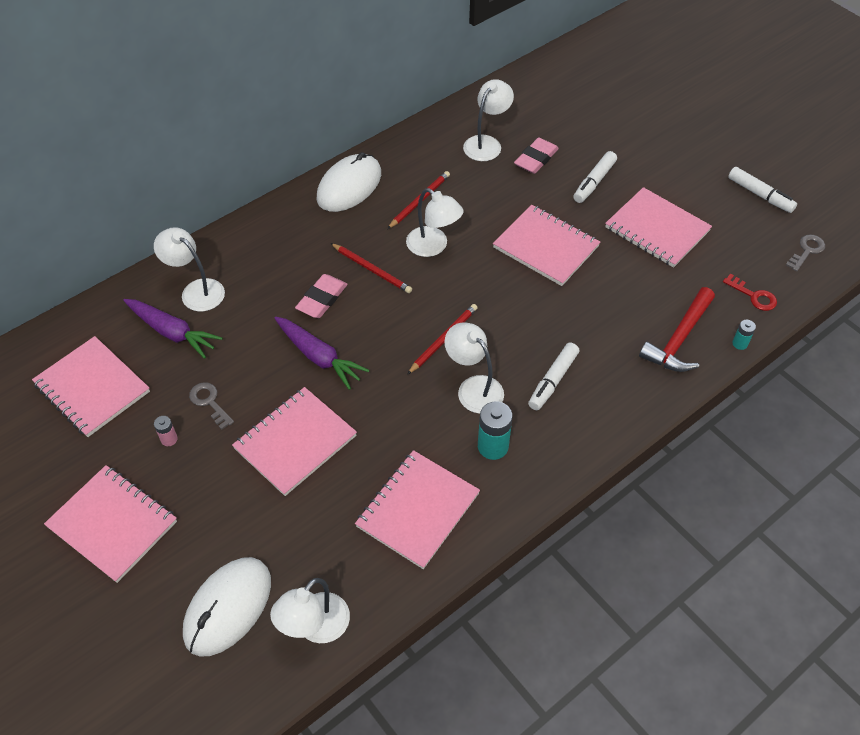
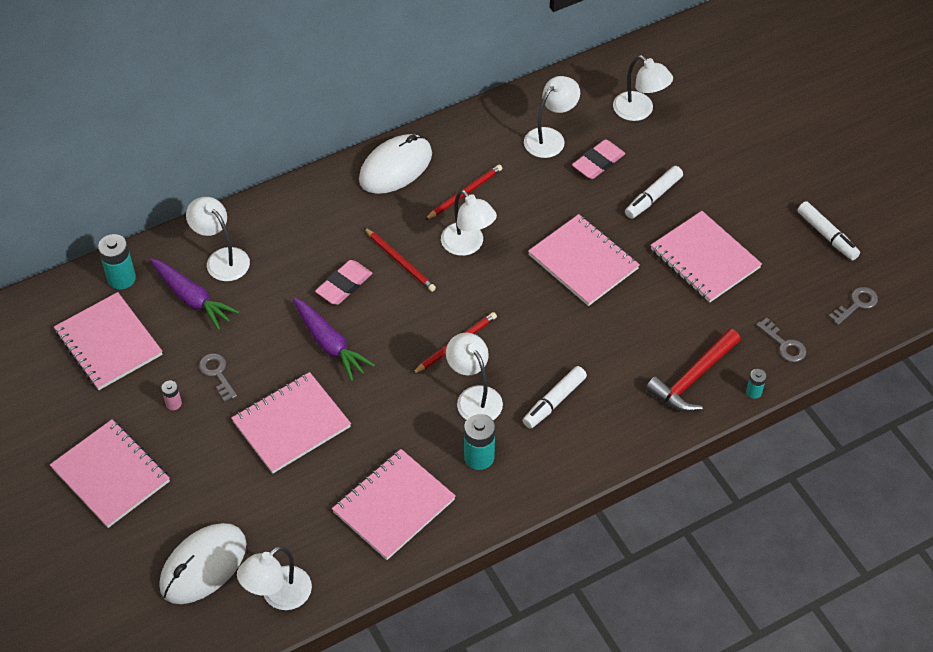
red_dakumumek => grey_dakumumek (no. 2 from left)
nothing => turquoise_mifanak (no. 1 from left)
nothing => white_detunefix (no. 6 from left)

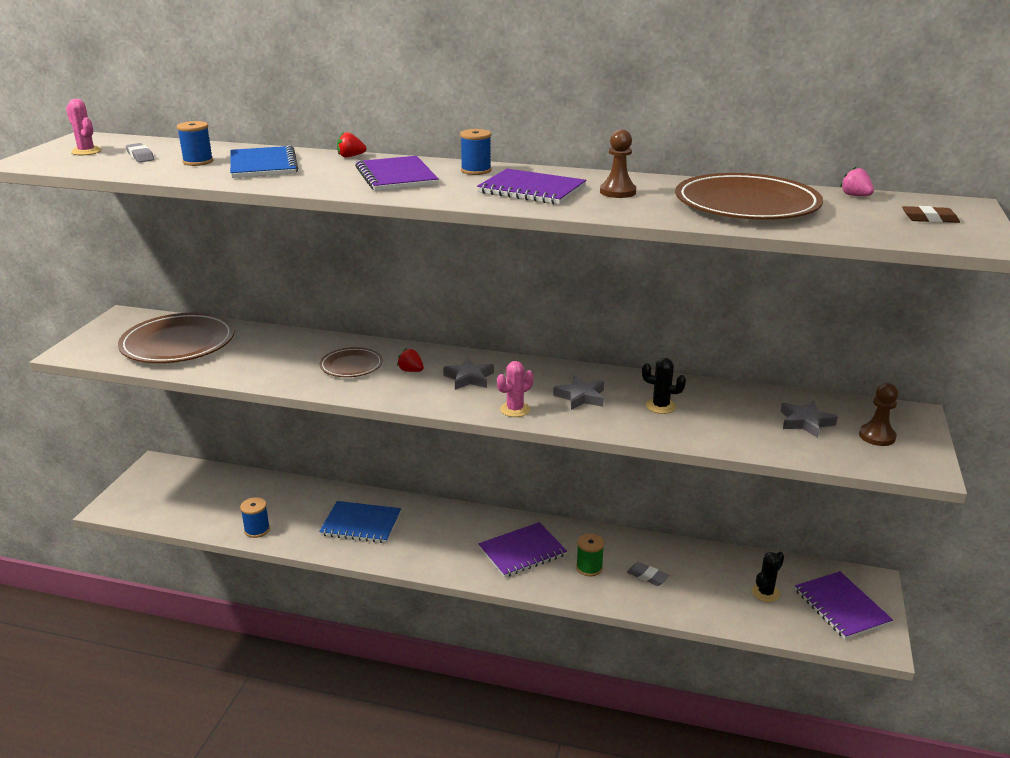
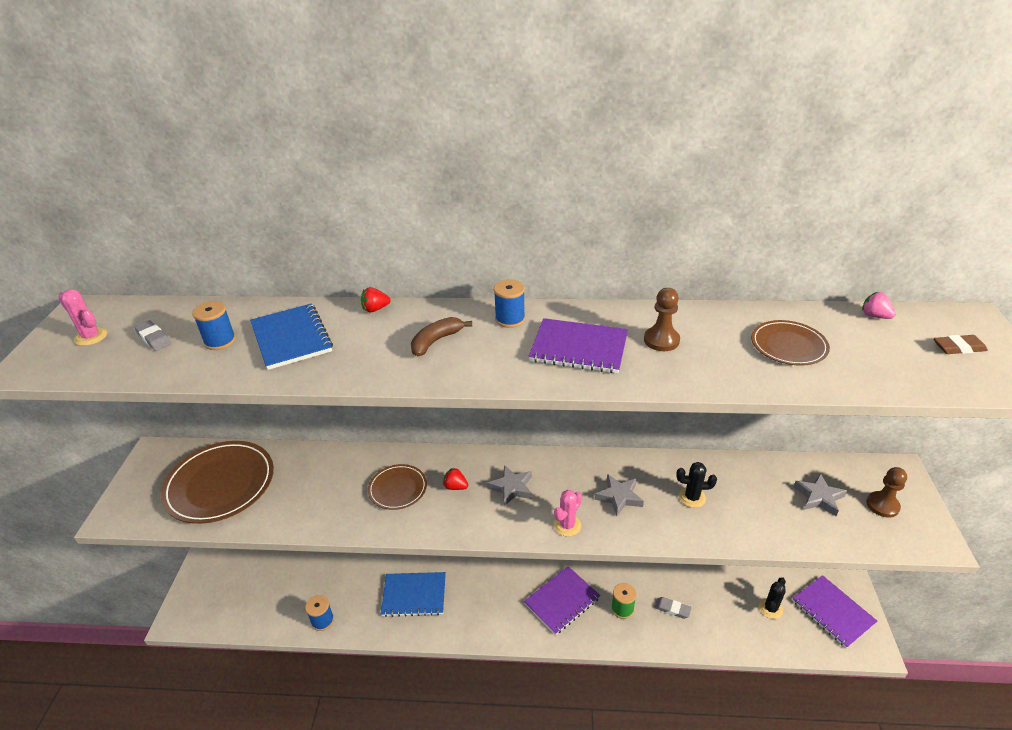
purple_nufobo (no. 1 from left) => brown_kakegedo
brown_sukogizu (no. 3 from left), x0.54

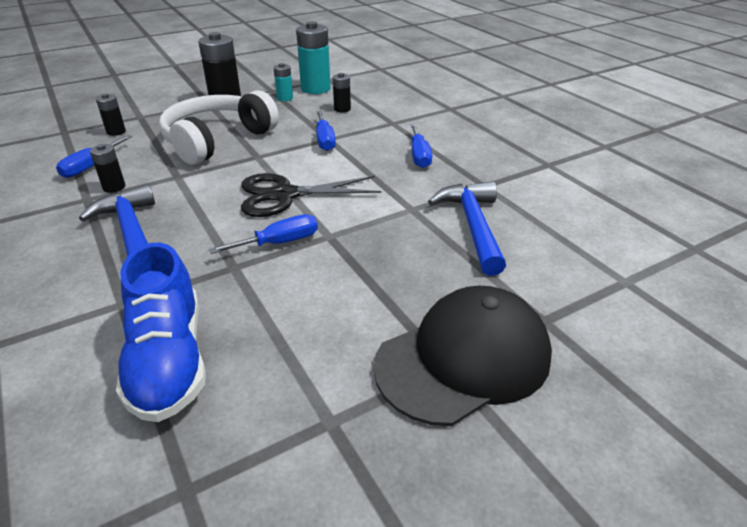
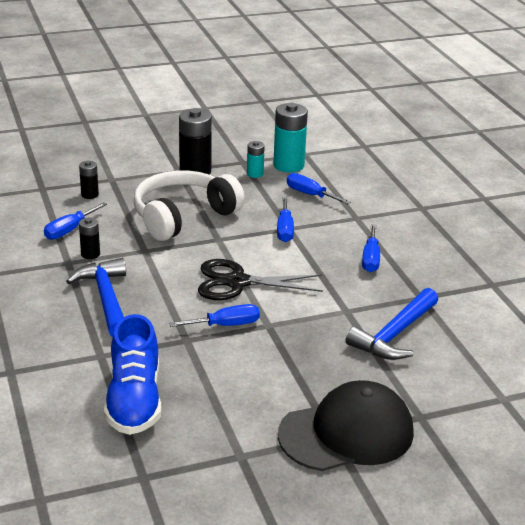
black_mifanak (no. 4 from left) => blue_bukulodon (no. 4 from left)
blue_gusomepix (no. 2 from left), 150 degrees counterclockwise

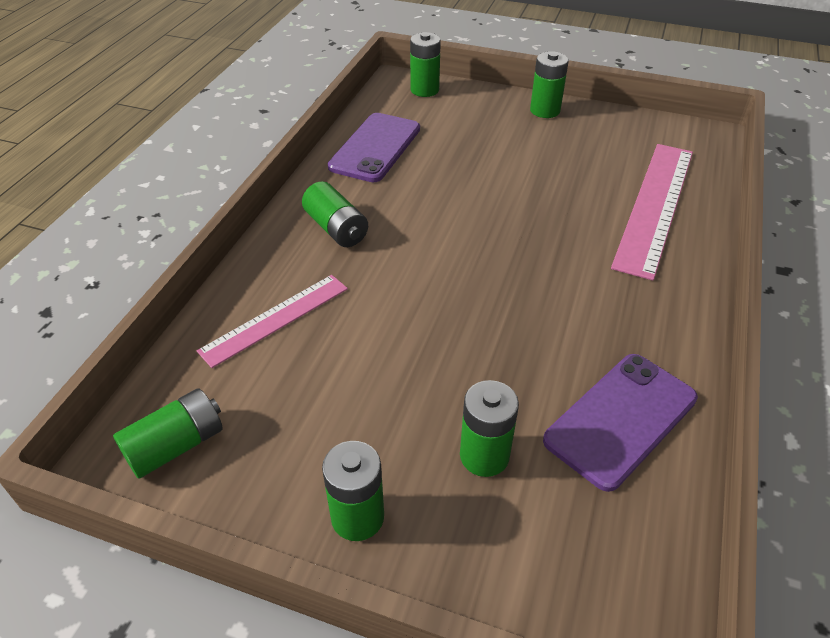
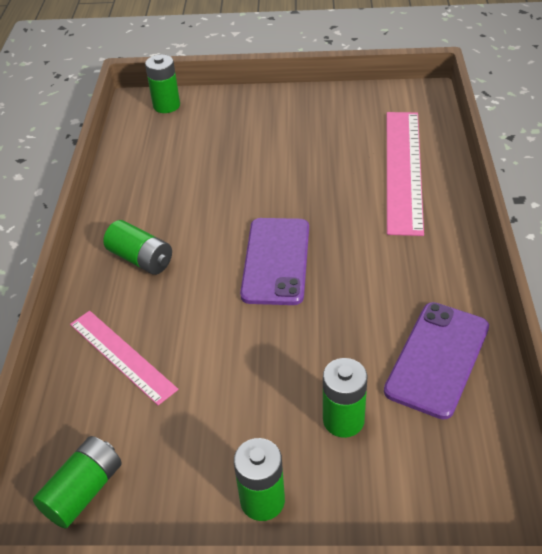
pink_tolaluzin (no. 1 from left), 75 degrees counterclockwise
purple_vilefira (no. 1 from left), relocated
green_mifanak (no. 6 from left) => nothing

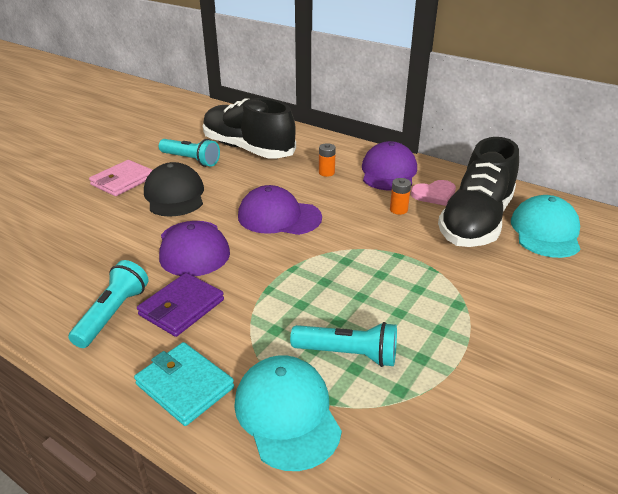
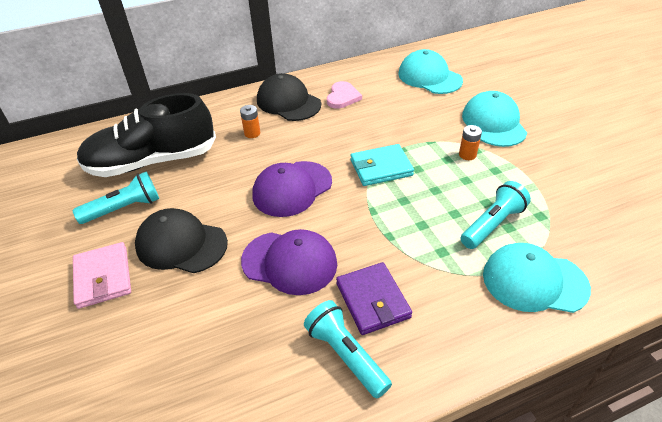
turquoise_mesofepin, relocated
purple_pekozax (no. 3 from left) => black_pekozax (no. 2 from left)
orange_mifanak (no. 2 from left), relocated
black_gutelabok (no. 2 from left) => nothing
nothing => turquoise_pekozax (no. 2 from left)

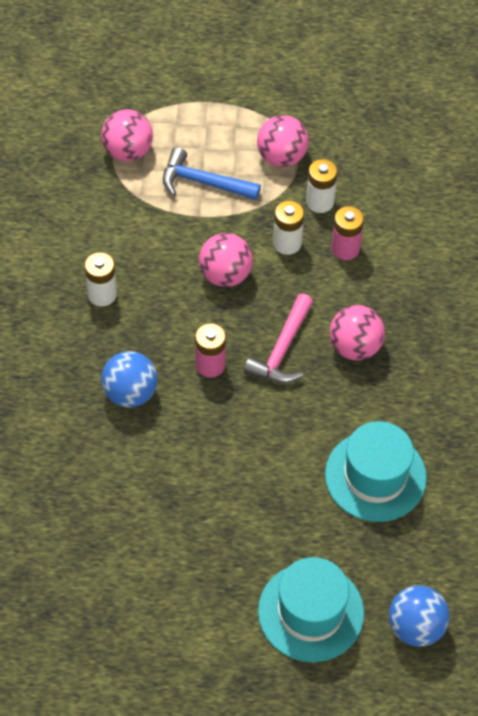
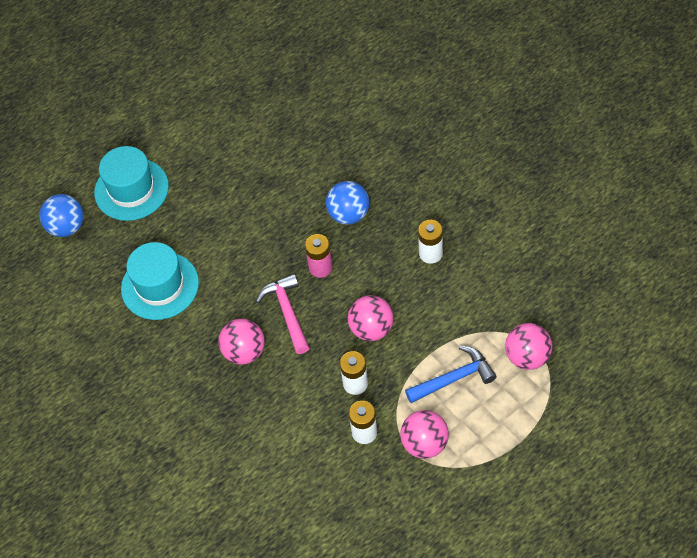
pink_mifanak (no. 2 from left) => nothing

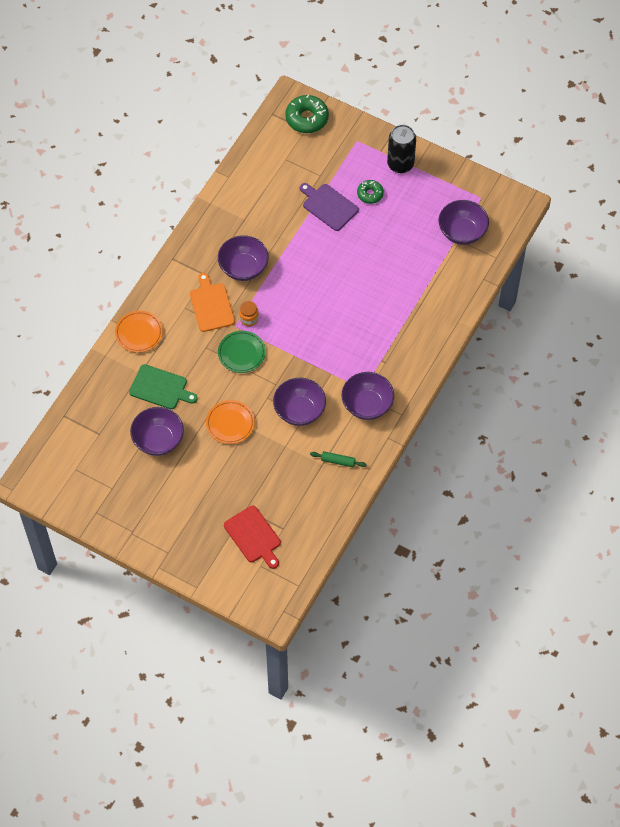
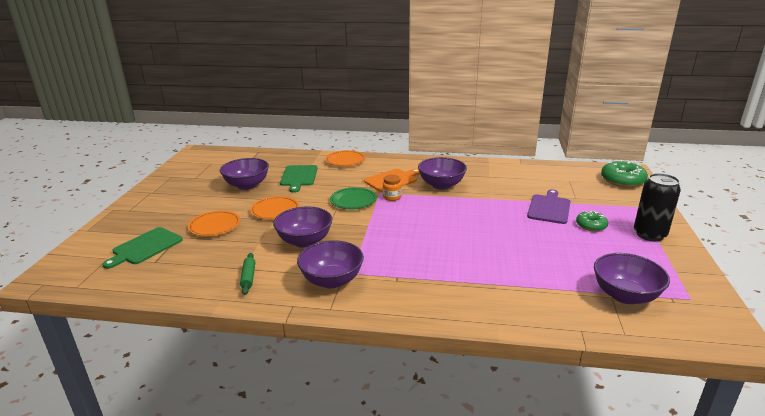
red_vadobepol => green_vadobepol (no. 1 from left)
nothing => orange_sukogizu (no. 1 from left)

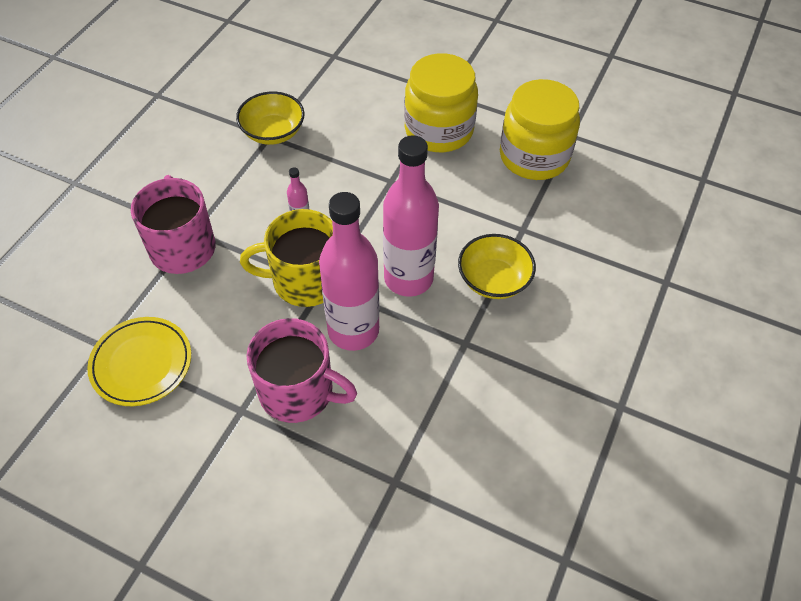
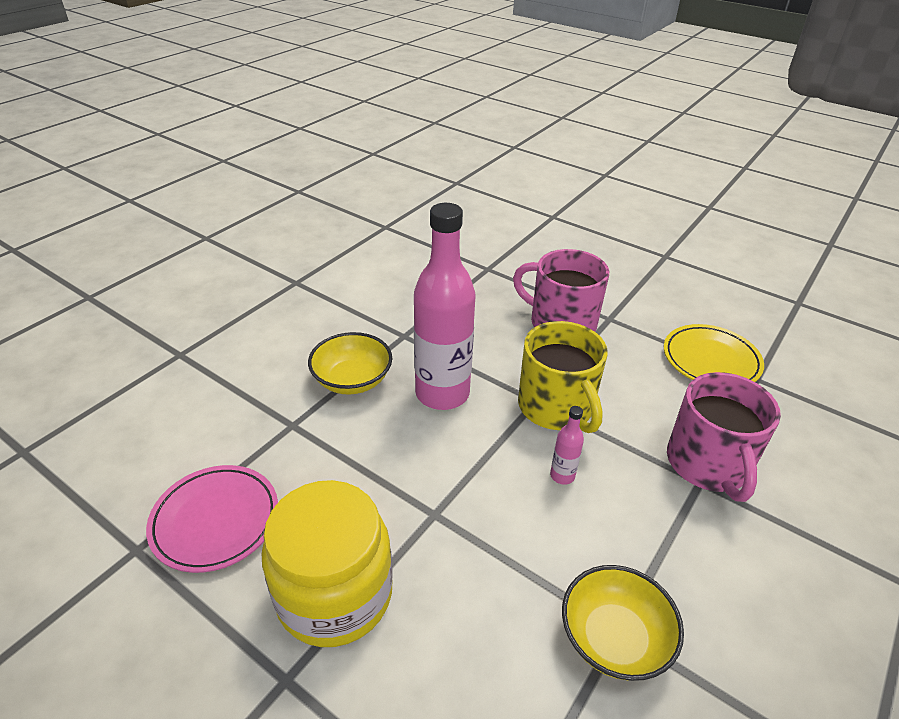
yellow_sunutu, 60 degrees clockwise
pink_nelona (no. 2 from left) => nothing
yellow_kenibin (no. 2 from left) => pink_sukogizu

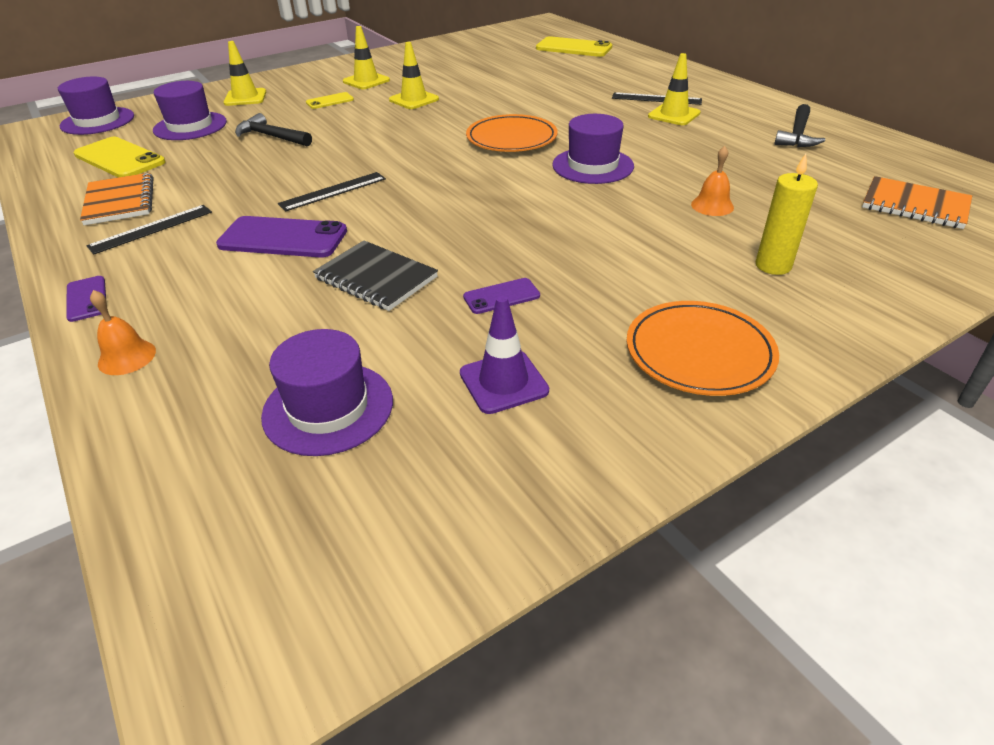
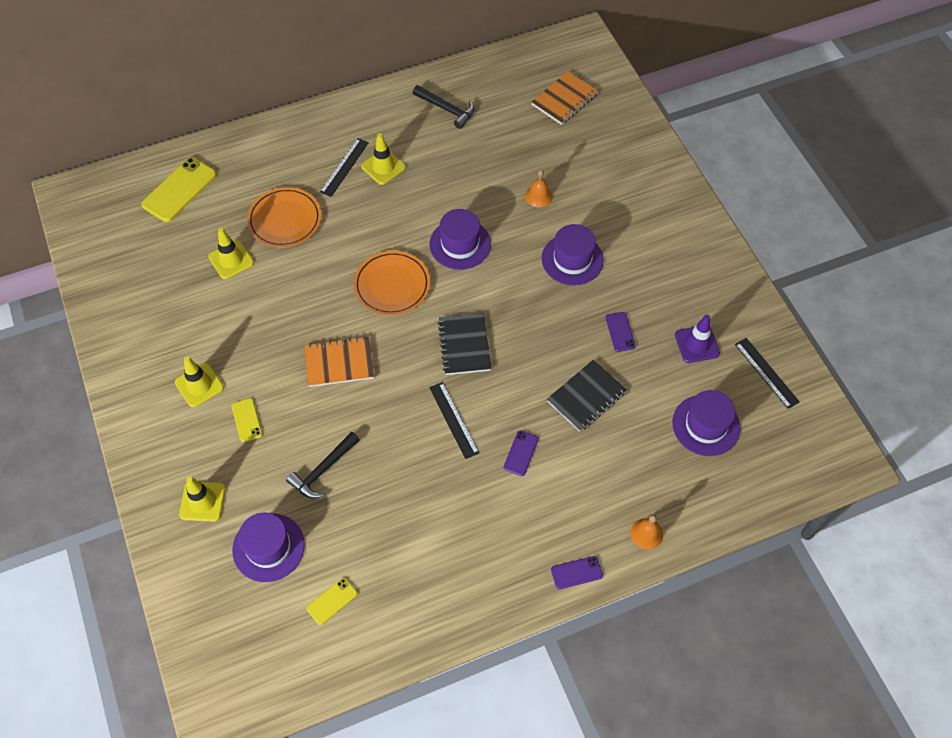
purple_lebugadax (no. 1 from left in the first image) => purple_lebugadax (no. 3 from left), relocated
yellow_vilefira (no. 1 from left in the first image) => yellow_vilefira (no. 3 from left), x0.53
orange_nufobo (no. 1 from left), relocated
black_tolaluzin (no. 1 from left in the first image) => black_tolaluzin (no. 3 from left), relocated
purple_vilefira (no. 2 from left in the first image) => purple_vilefira (no. 1 from left), x0.53
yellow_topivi (no. 3 from left), relocated
orange_sukogizu (no. 2 from left in the first image) => orange_sukogizu (no. 1 from left), relocated
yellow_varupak => nothing
nothing => black_nufobo (no. 1 from left)

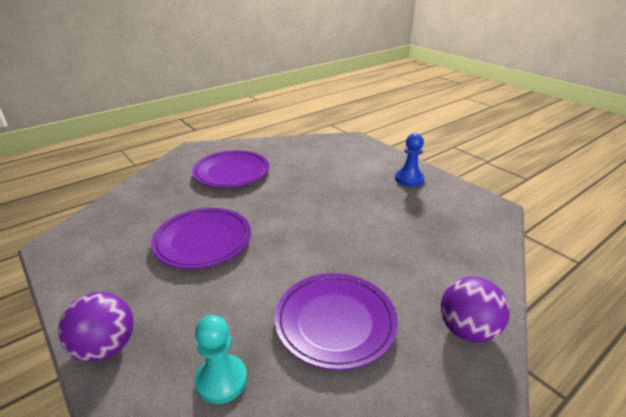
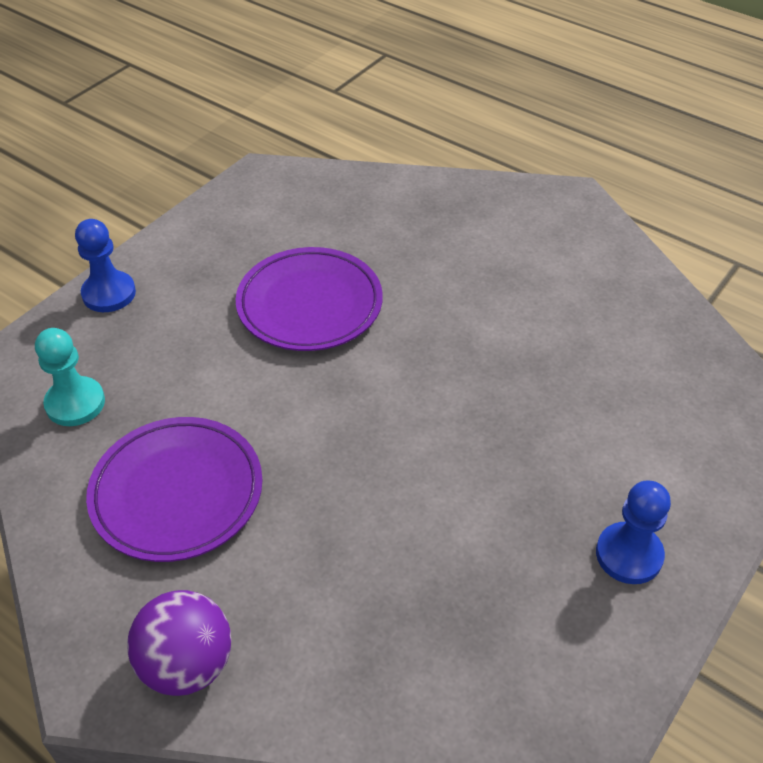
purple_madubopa (no. 1 from left) => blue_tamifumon (no. 1 from left)
purple_sukogizu (no. 2 from left) => nothing

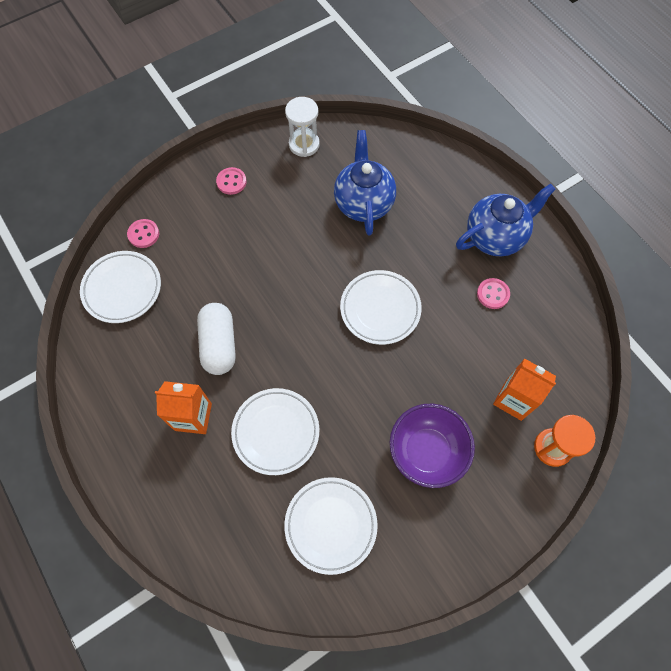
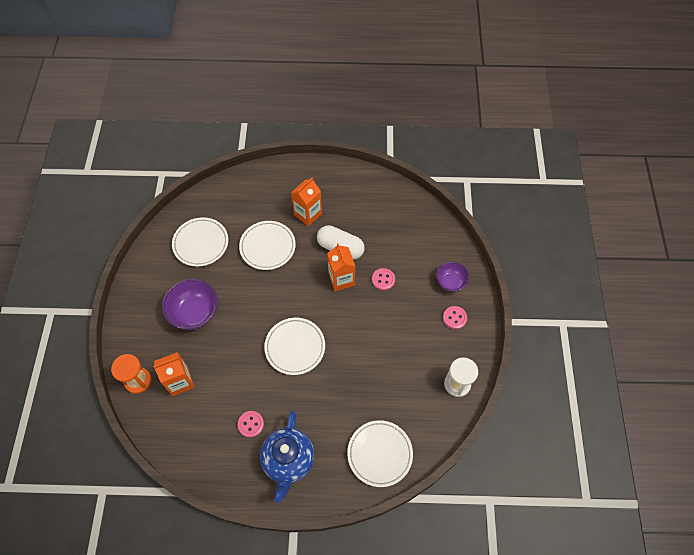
white_sukogizu (no. 1 from left in the first image) => white_sukogizu (no. 4 from left), relocated
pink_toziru (no. 1 from left in the first image) => pink_toziru (no. 2 from left), relocated
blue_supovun (no. 1 from left) => nothing
nothing => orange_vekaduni (no. 3 from left)
nothing => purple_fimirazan (no. 2 from left)

